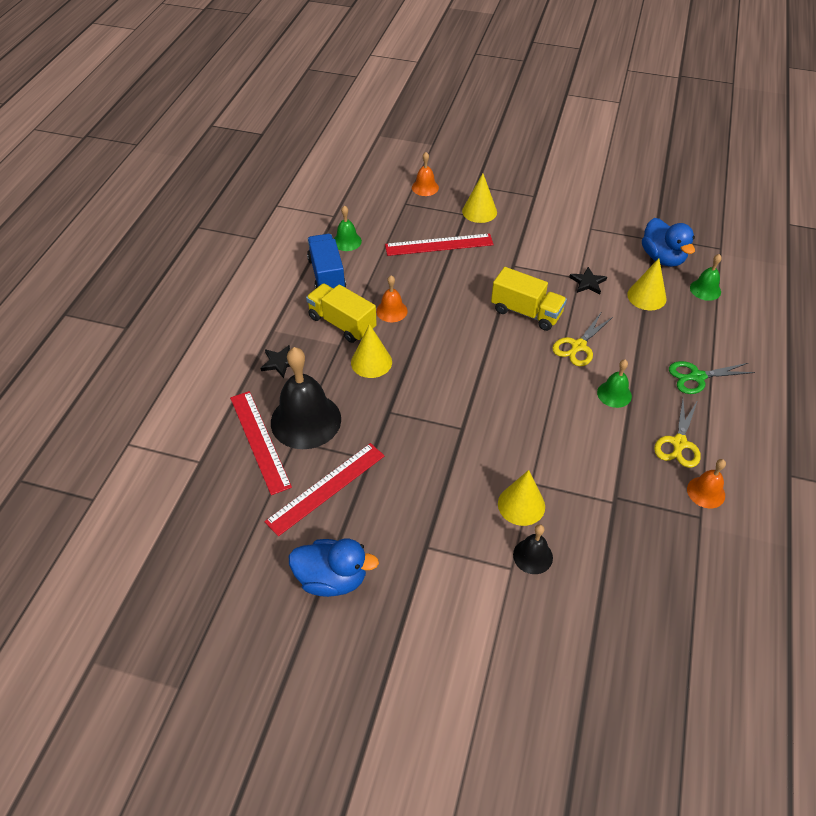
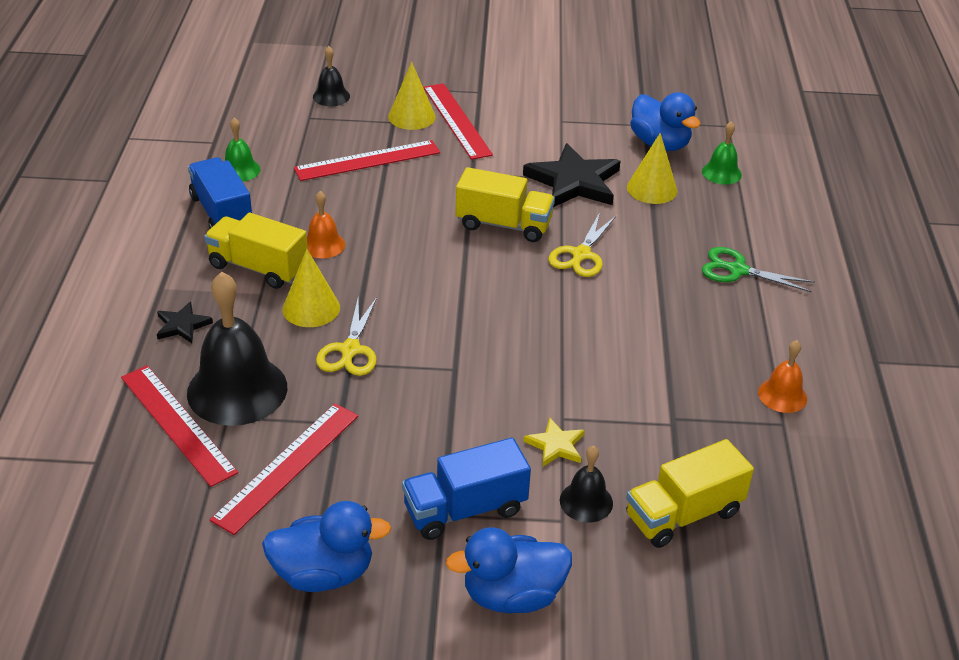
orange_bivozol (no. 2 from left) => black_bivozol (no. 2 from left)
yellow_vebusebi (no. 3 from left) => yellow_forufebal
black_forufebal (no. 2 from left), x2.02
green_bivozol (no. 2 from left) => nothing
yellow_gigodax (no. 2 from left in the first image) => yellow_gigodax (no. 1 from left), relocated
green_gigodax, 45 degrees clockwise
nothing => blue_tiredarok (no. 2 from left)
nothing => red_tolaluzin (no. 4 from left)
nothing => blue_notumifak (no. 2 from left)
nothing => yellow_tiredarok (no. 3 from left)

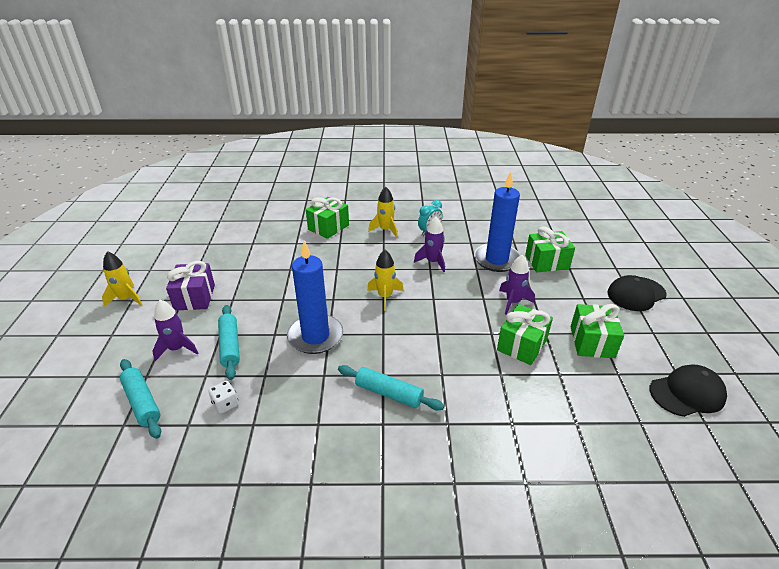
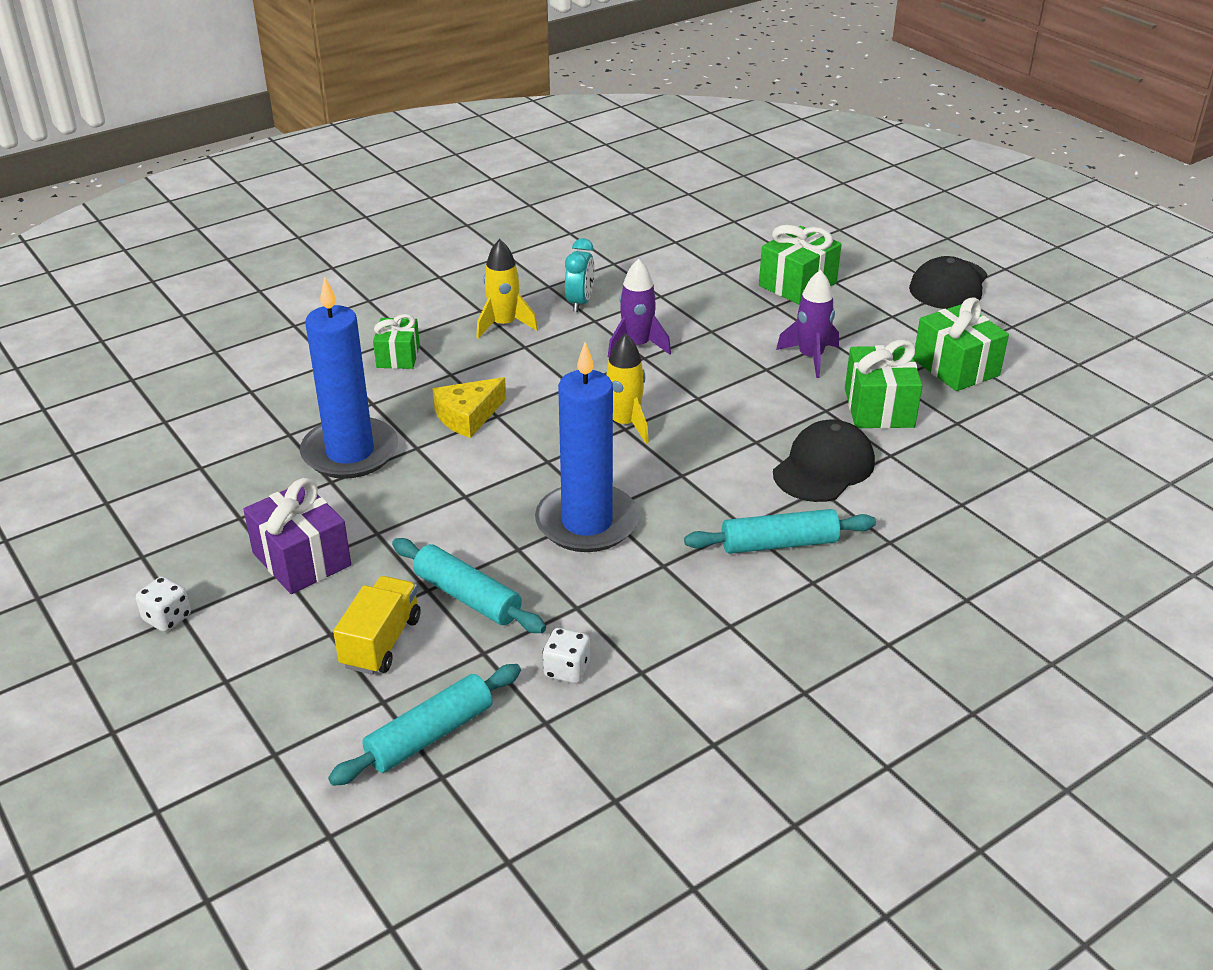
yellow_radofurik (no. 1 from left) => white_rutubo (no. 1 from left)
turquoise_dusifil (no. 1 from left), 60 degrees counterclockwise
purple_radofurik (no. 1 from left) => yellow_tiredarok
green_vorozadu (no. 1 from left), x0.66
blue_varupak (no. 2 from left in the first image) => blue_varupak (no. 1 from left), relocated
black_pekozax (no. 2 from left in the first image) => black_pekozax (no. 1 from left), relocated
nothing => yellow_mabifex

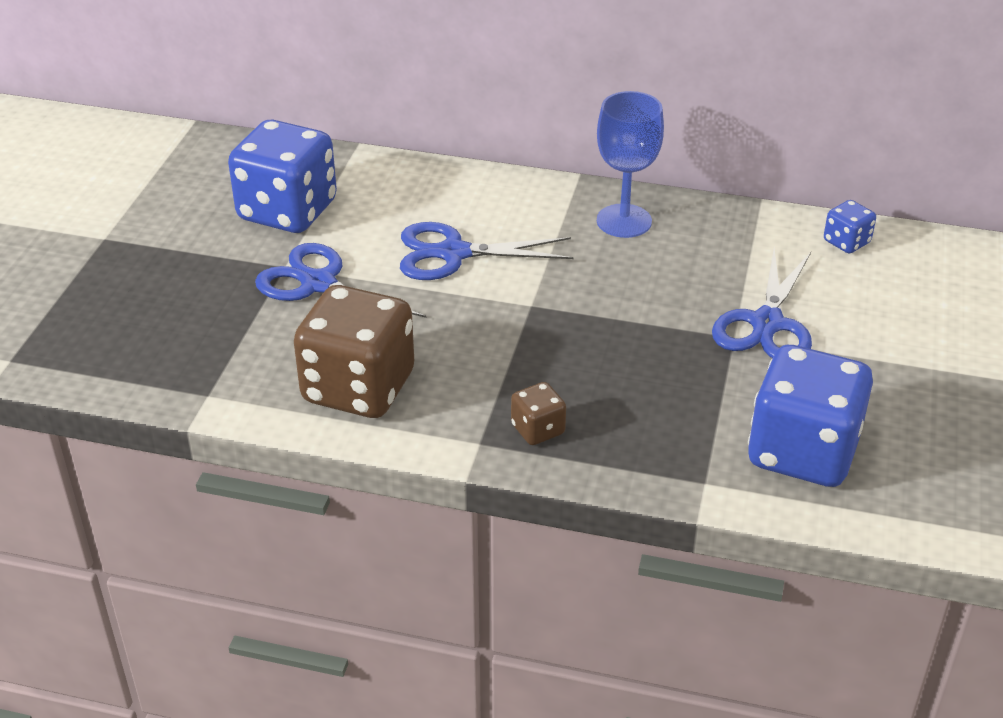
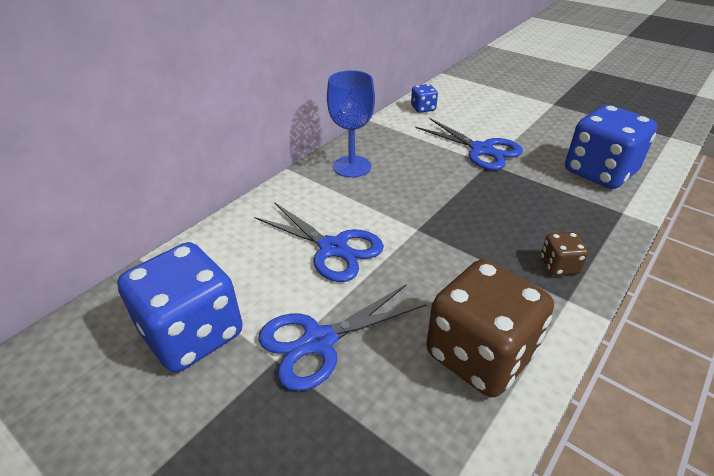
blue_gigodax (no. 2 from left in the first image) => blue_gigodax (no. 1 from left), 75 degrees counterclockwise

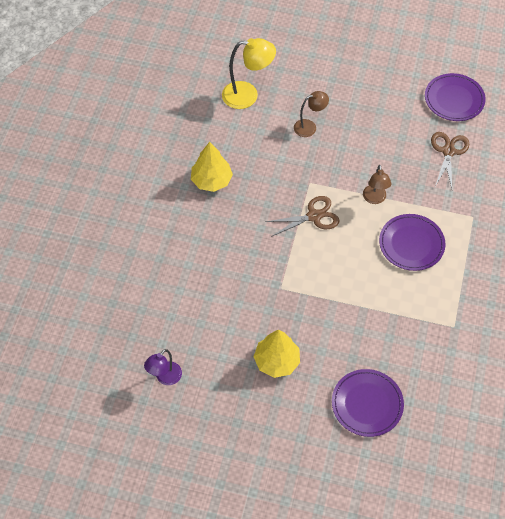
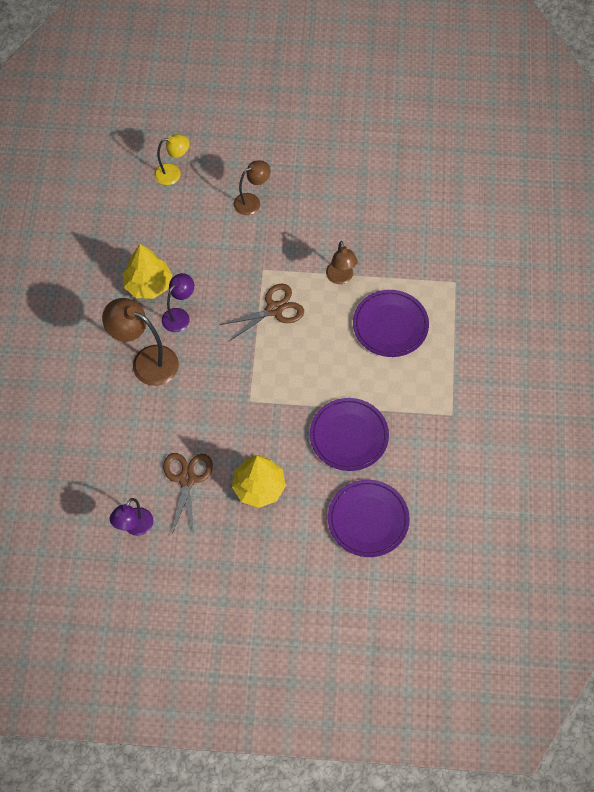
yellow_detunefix, x0.62
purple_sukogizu (no. 3 from left in the first image) => purple_sukogizu (no. 1 from left), relocated
brown_gigodax (no. 2 from left in the first image) => brown_gigodax (no. 1 from left), relocated
nothing => brown_detunefix (no. 1 from left)
nothing => purple_detunefix (no. 2 from left)

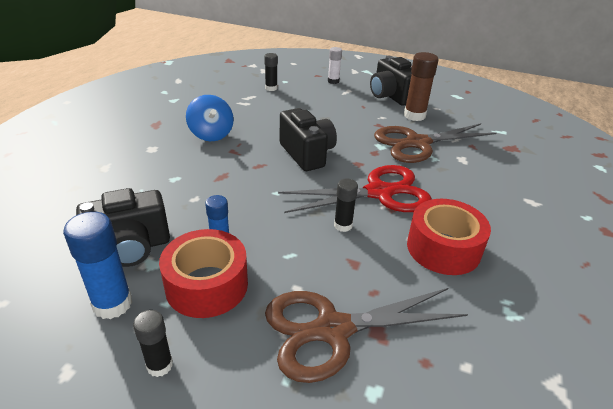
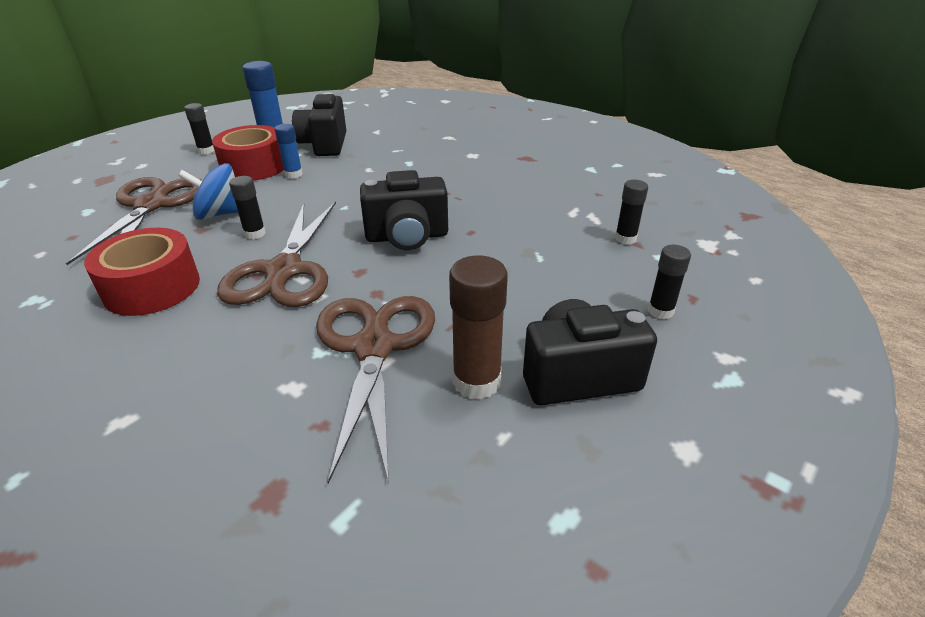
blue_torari, relocated
red_gigodax => brown_gigodax (no. 2 from left)
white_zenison => black_zenison (no. 4 from left)

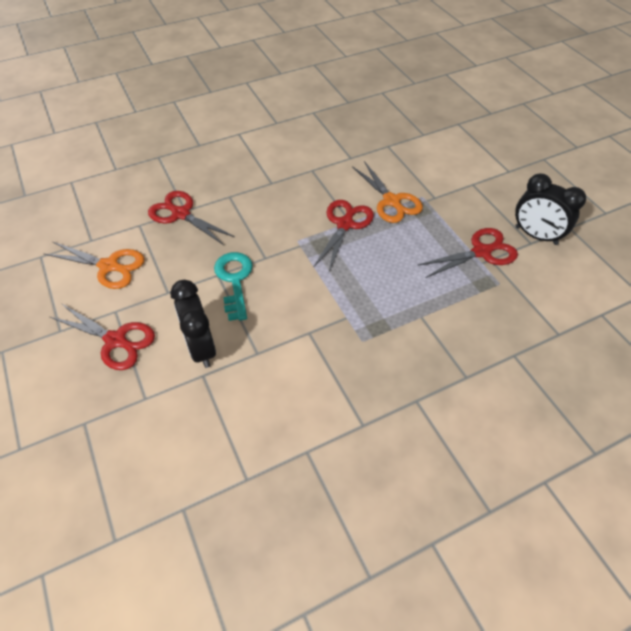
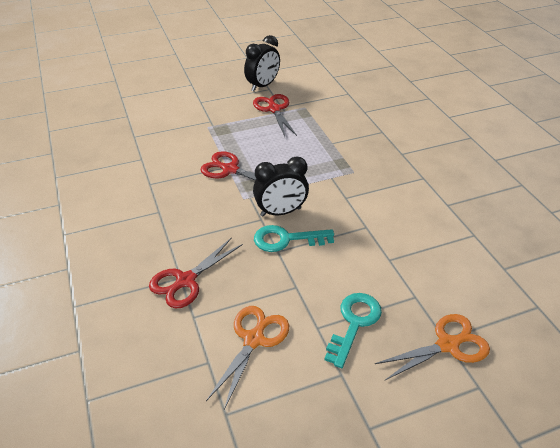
red_gigodax (no. 1 from left) => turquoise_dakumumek (no. 2 from left)
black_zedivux (no. 1 from left in the first image) => black_zedivux (no. 2 from left), relocated
orange_gigodax (no. 2 from left), relocated

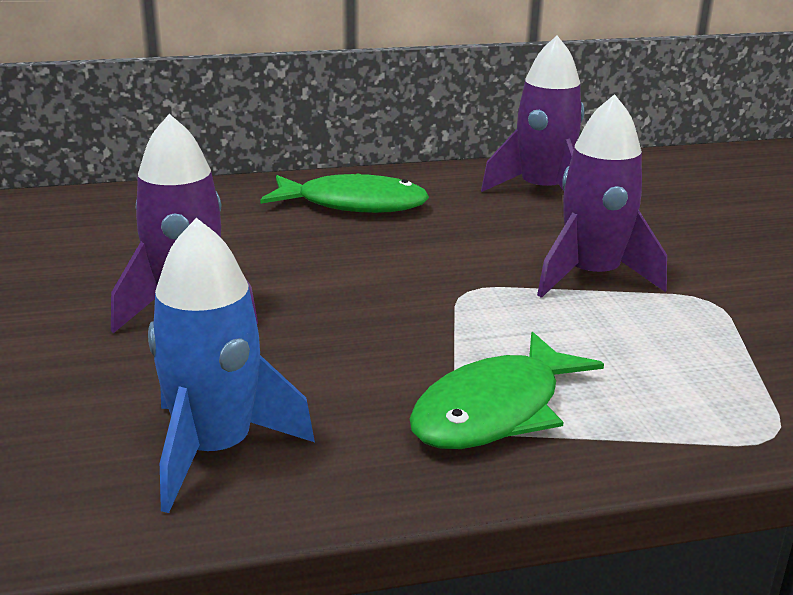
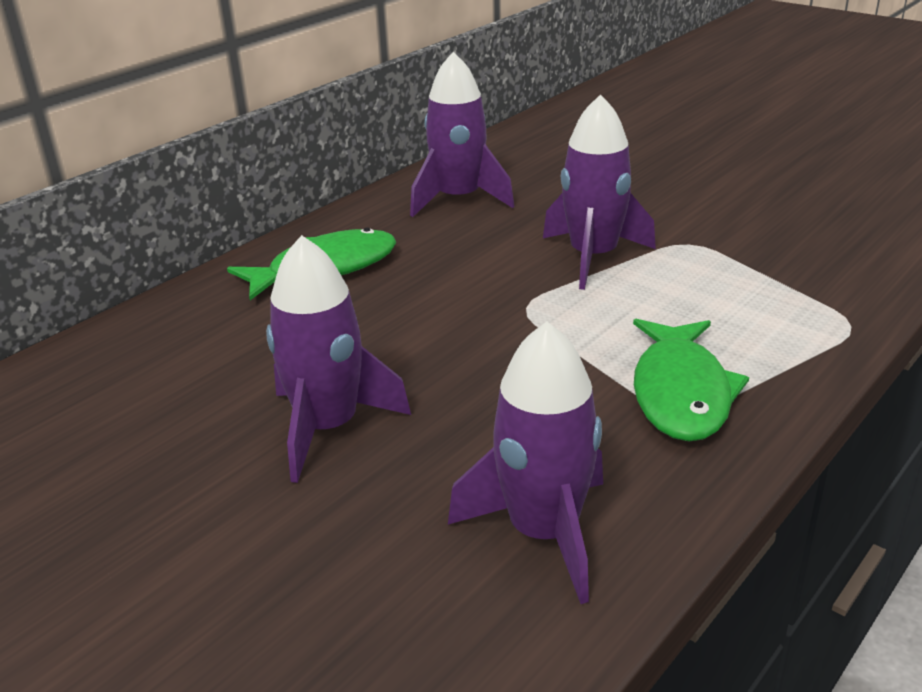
blue_radofurik => purple_radofurik (no. 3 from left)

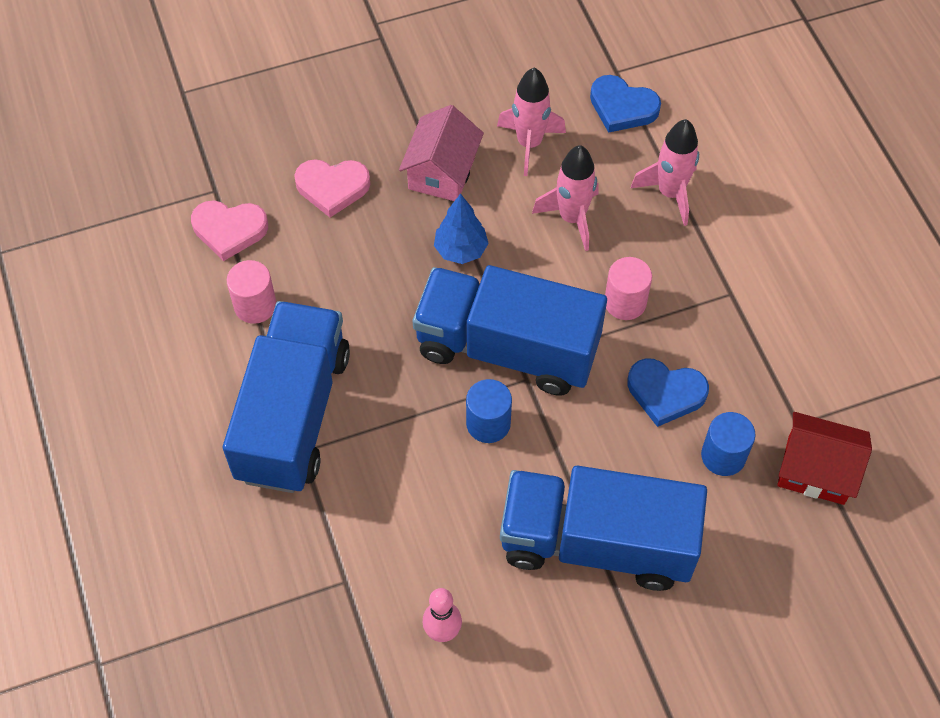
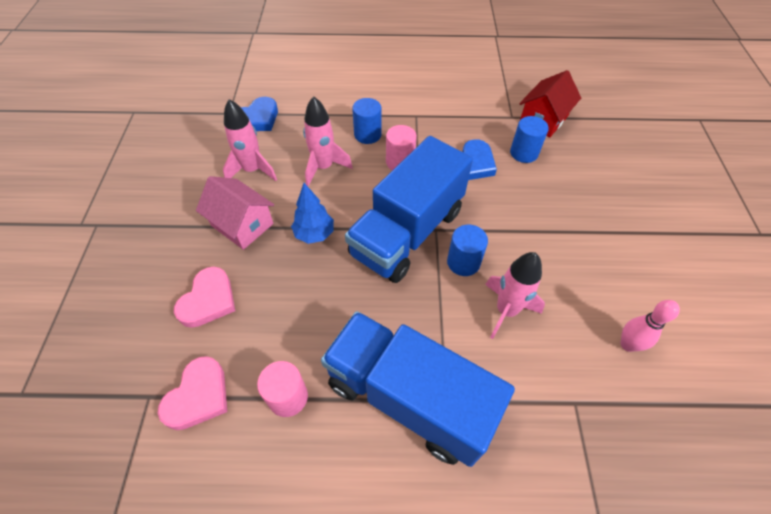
blue_tiredarok (no. 3 from left) => nothing
pink_radofurik (no. 3 from left), relocated
nothing => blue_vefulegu (no. 1 from left)

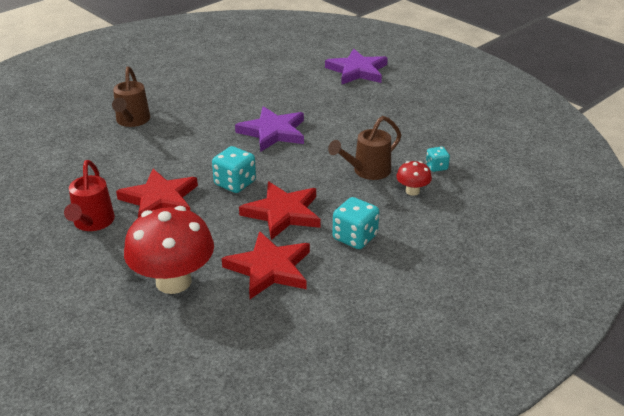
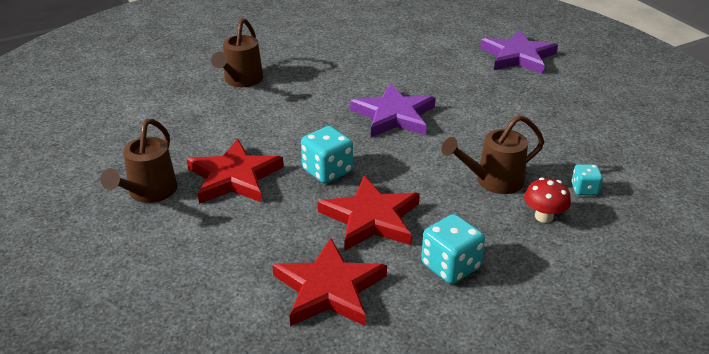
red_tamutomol => brown_tamutomol (no. 1 from left)
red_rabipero (no. 1 from left) => nothing

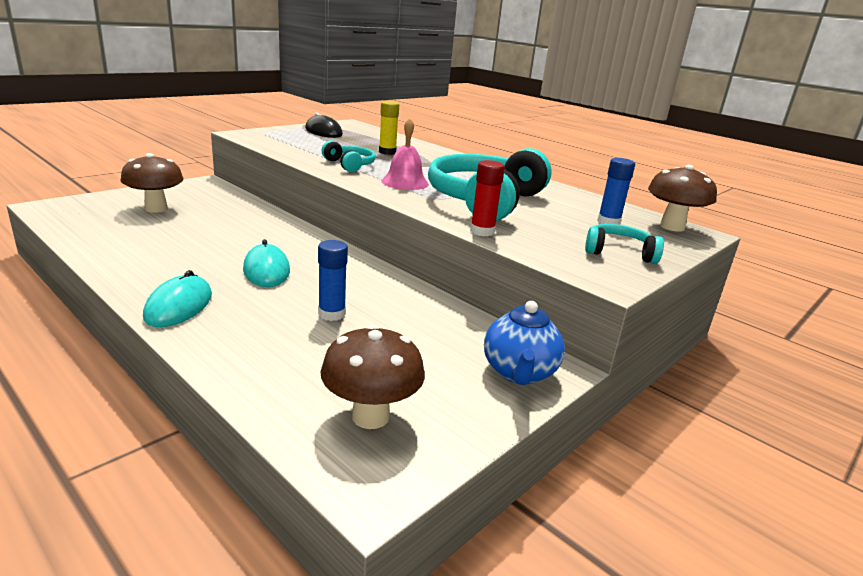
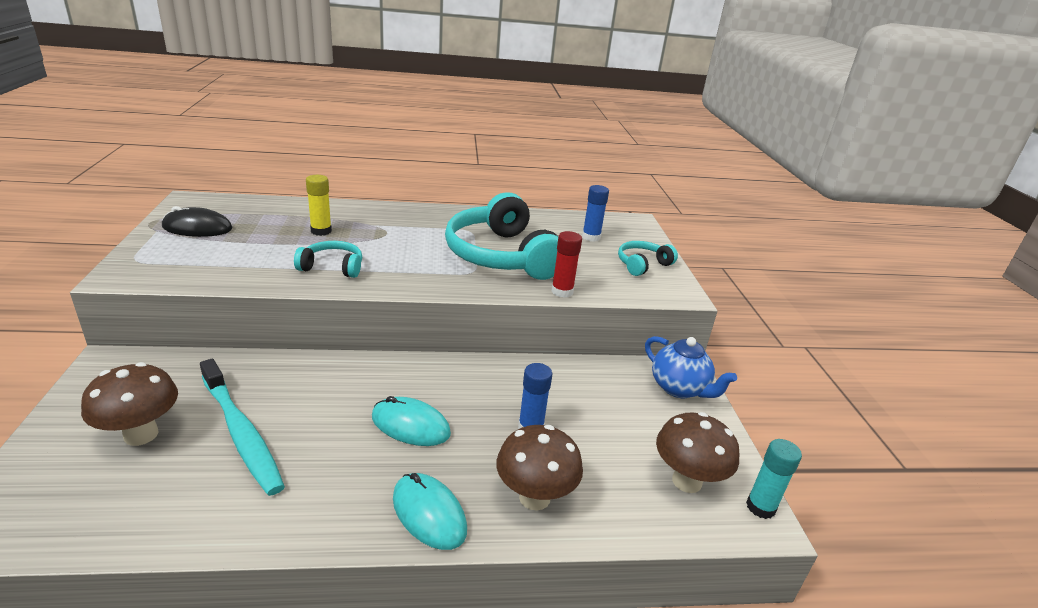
pink_bivozol => nothing
brown_rabipero (no. 3 from left in the first image) => brown_rabipero (no. 2 from left), relocated
nothing => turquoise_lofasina
nothing => turquoise_zenison

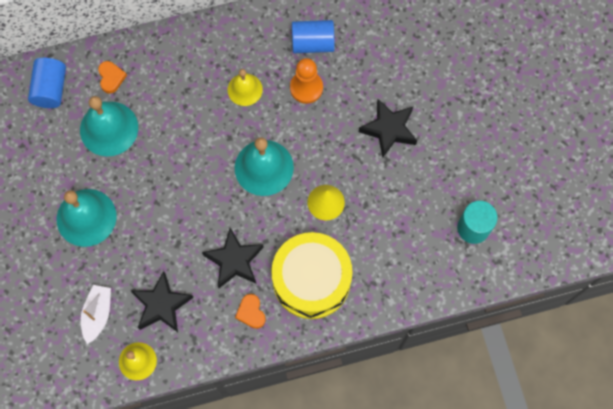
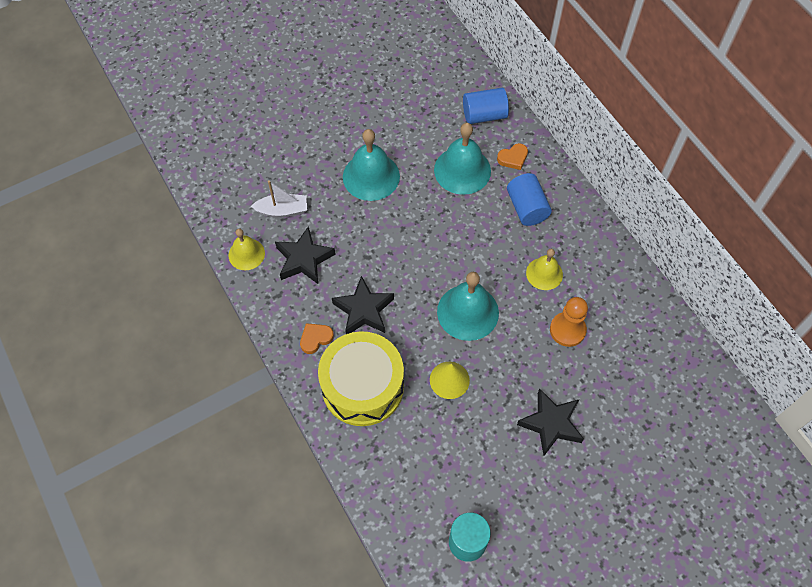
blue_vefulegu (no. 2 from left), relocated

